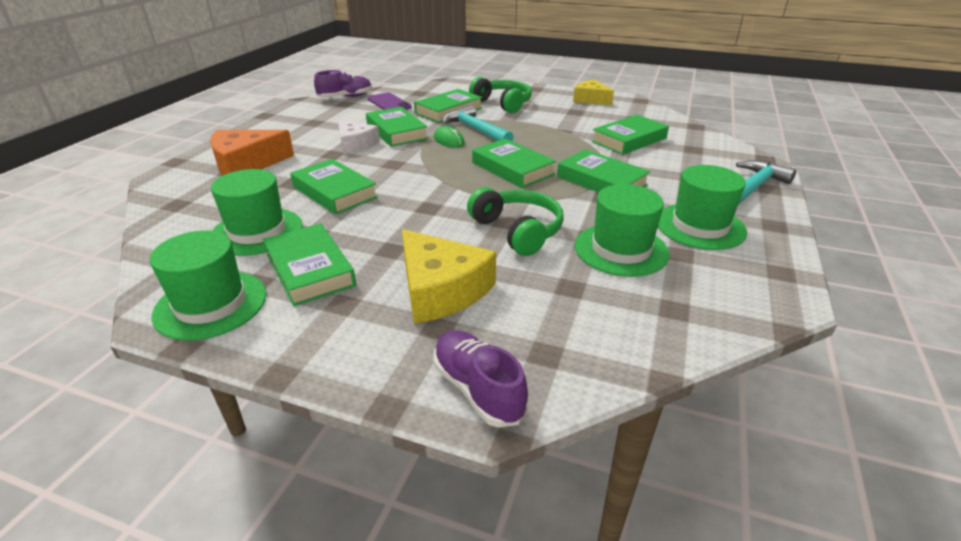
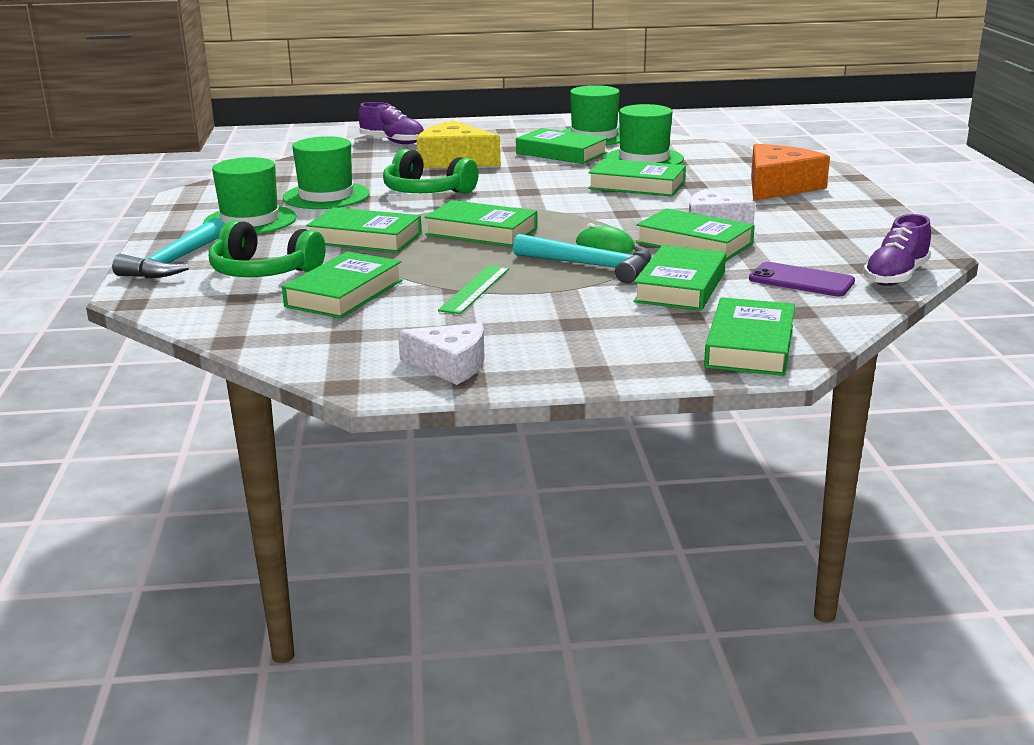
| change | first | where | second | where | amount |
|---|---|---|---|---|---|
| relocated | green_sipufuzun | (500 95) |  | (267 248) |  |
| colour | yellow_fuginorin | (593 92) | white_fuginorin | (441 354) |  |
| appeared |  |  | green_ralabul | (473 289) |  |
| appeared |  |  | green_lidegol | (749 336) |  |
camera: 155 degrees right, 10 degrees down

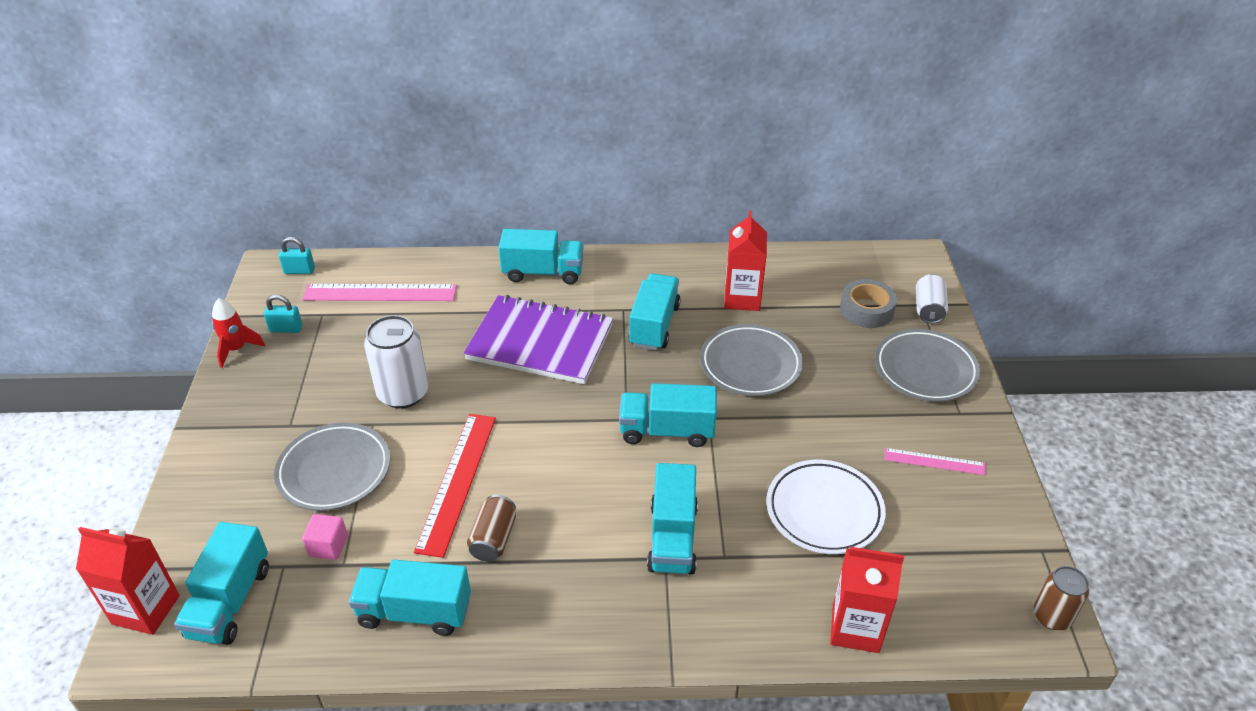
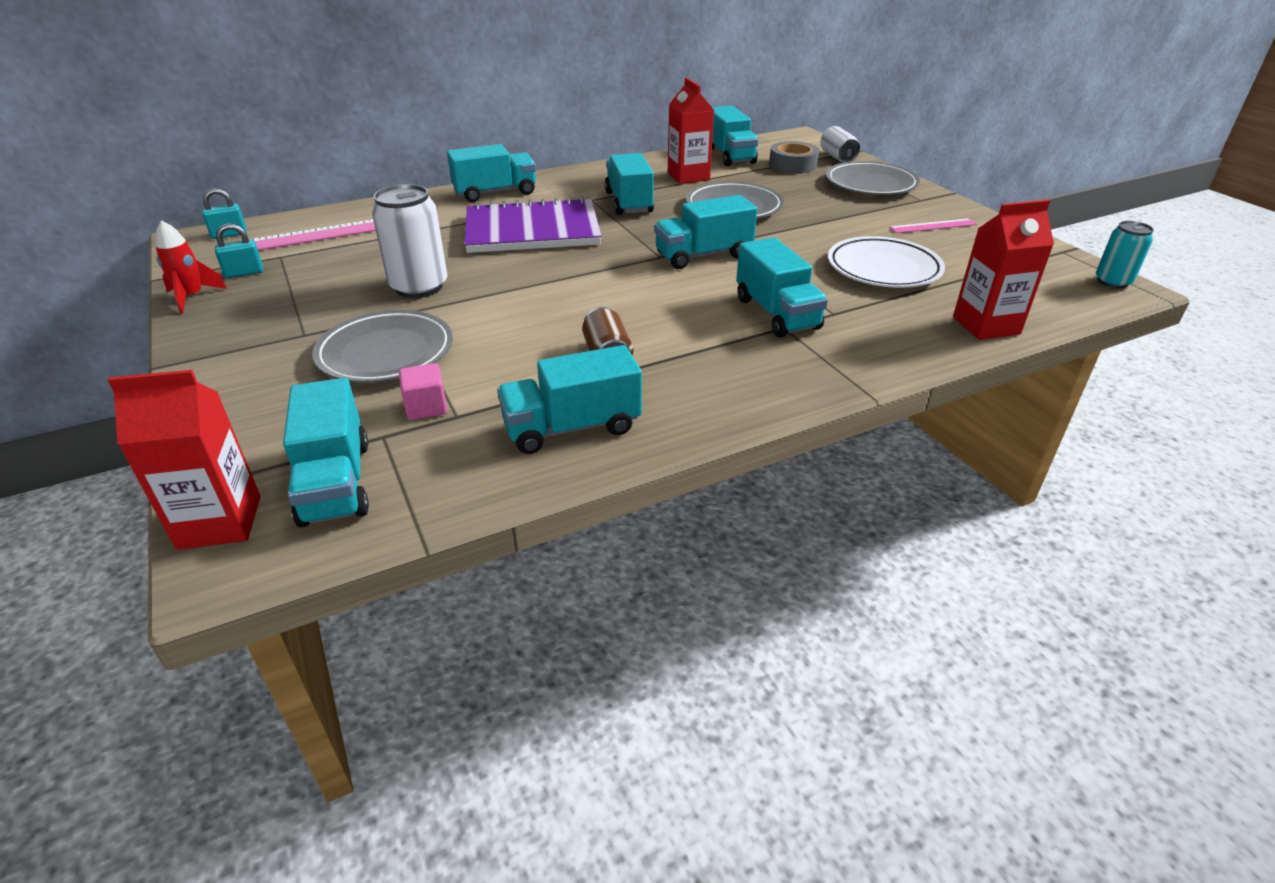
| change | first | where | second | where | amount |
|---|---|---|---|---|---|
| appeared |  |  | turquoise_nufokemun | (735 136) |  |
| colour | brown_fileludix | (1061 598) | turquoise_fileludix | (1125 254) |  |
| missing | red_ralabul | (455 486) |  |  |  |
camera: 25 degrees left, 5 degrees down

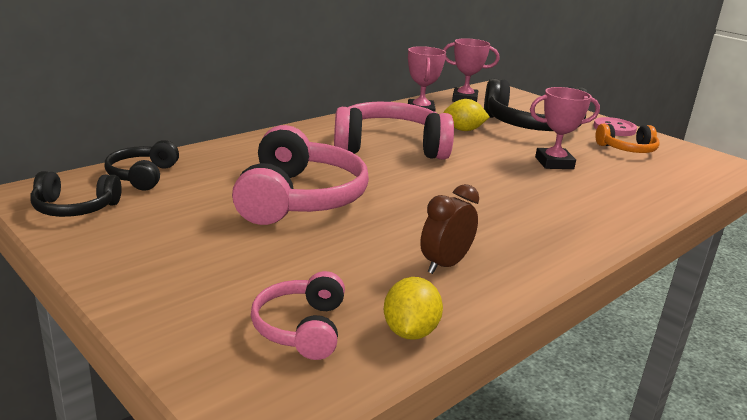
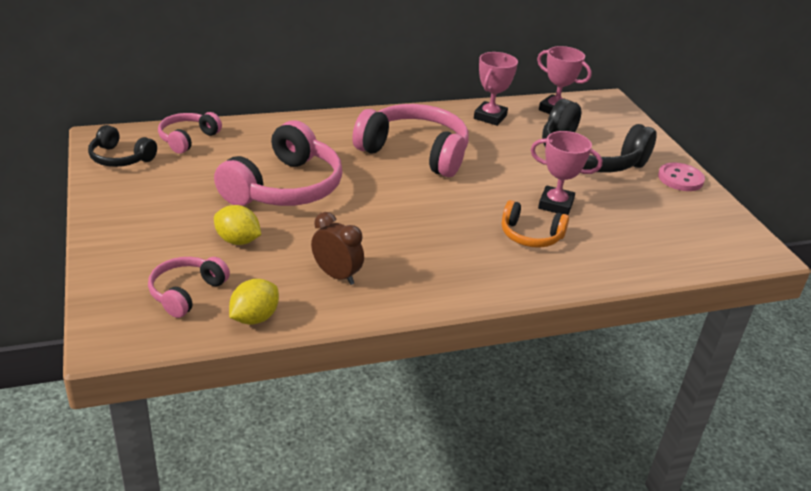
| change | first | where | second | where | amount |
|---|---|---|---|---|---|
| colour | black_sipufuzun | (142 165) | pink_sipufuzun | (190 133) |  |
| relocated | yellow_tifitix | (466 115) |  | (237 225) |  |
| spun | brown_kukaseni | (449 229) |  | (337 248) | 60 degrees clockwise |
| relocated | orange_sipufuzun | (627 138) |  | (535 224) |  |
camera: 25 degrees right, 10 degrees up

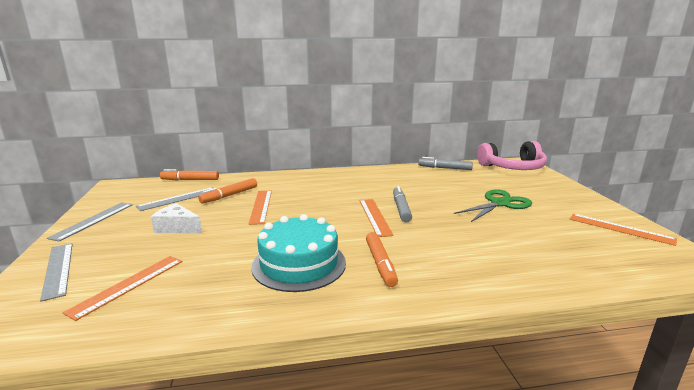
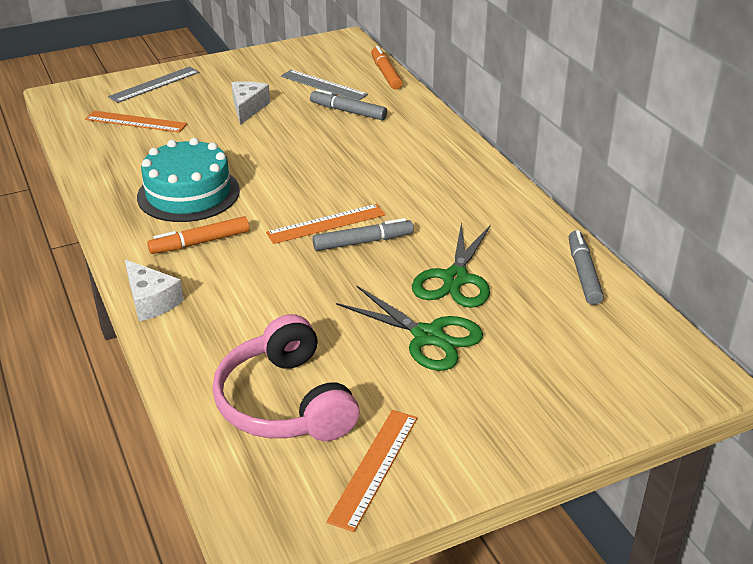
| change | first | where | second | where | amount |
|---|---|---|---|---|---|
| appeared |  |  | white_fuginorin | (154 290) |  |
| relocated | pink_sipufuzun | (512 155) |  | (285 377) |  |
| colour | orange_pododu | (227 190) | grey_pododu | (348 104) |  |
| appeared |  |  | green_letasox | (451 265) |  |
| missing | grey_ralabul | (90 221) |  |  |  |
| missing | orange_ralabul | (260 208) |  |  |  |
camera: 75 degrees right, 15 degrees up

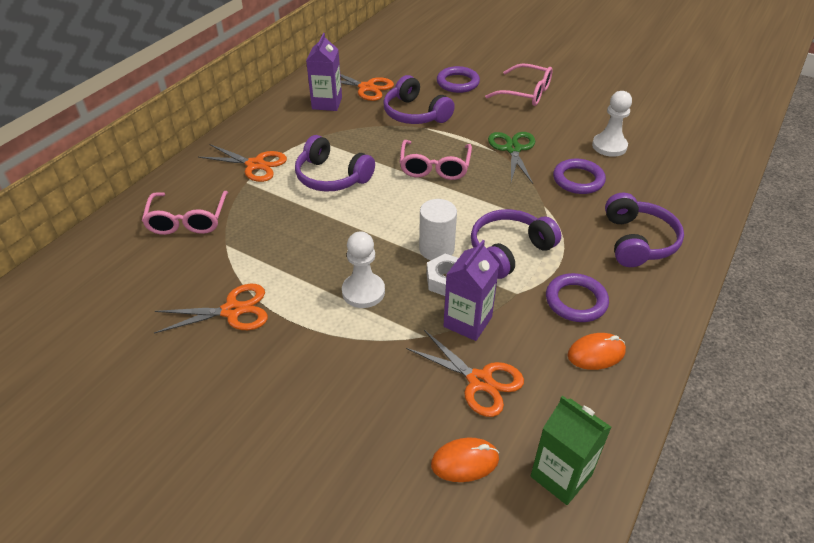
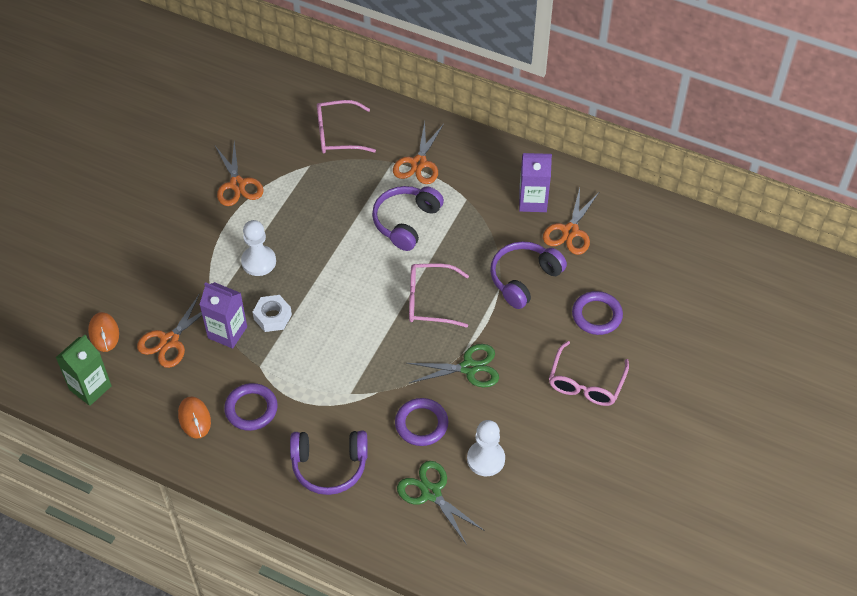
| change | first | where | second | where | amount |
|---|---|---|---|---|---|
| appeared |  |  | green_letasox | (441 503) |  |
| missing | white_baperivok | (438 229) |  |  |  |
| missing | purple_sipufuzun | (516 244) |  |  |  |
camera: 85 degrees right, 10 degrees up

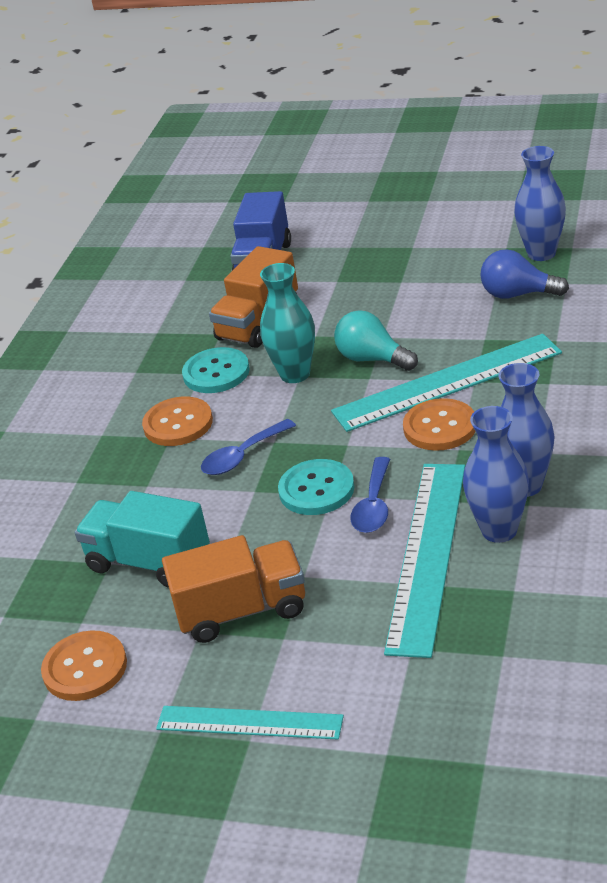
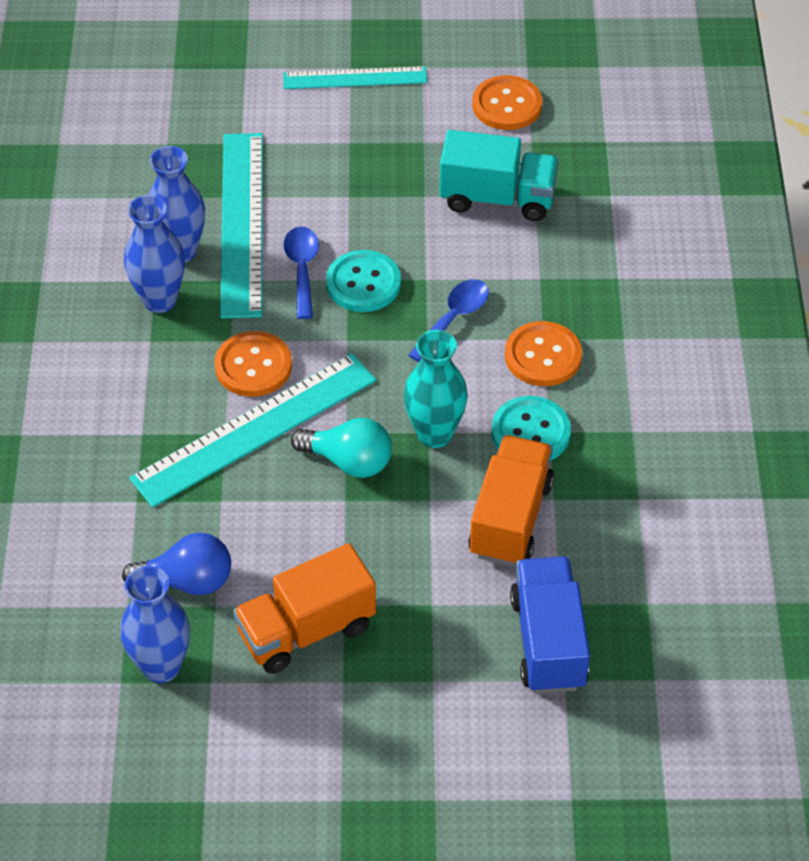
| change | first | where | second | where | amount |
|---|---|---|---|---|---|
| relocated | orange_nufokemun | (233 589) |  | (304 608) |  |
camera: 160 degrees right, 15 degrees up

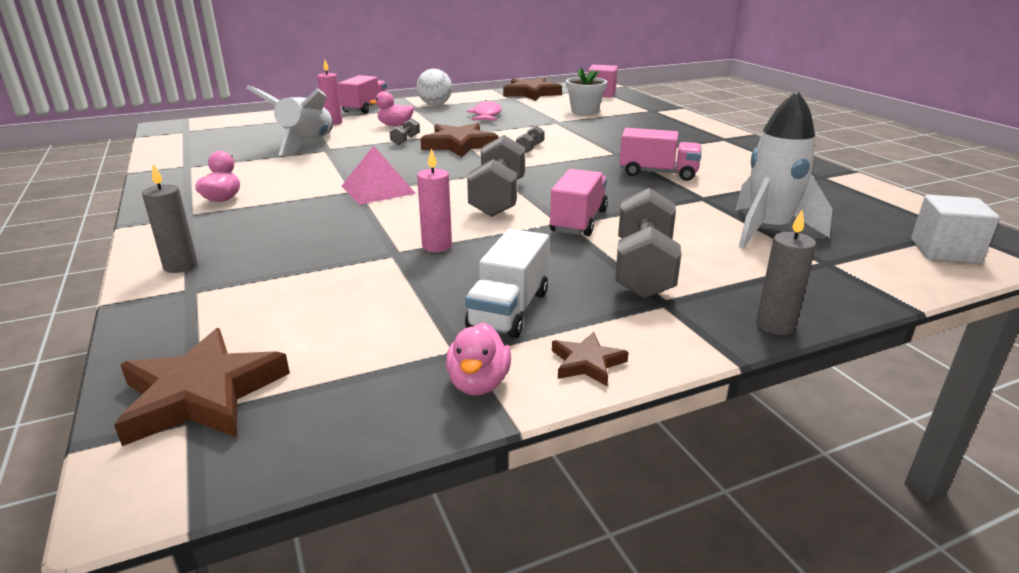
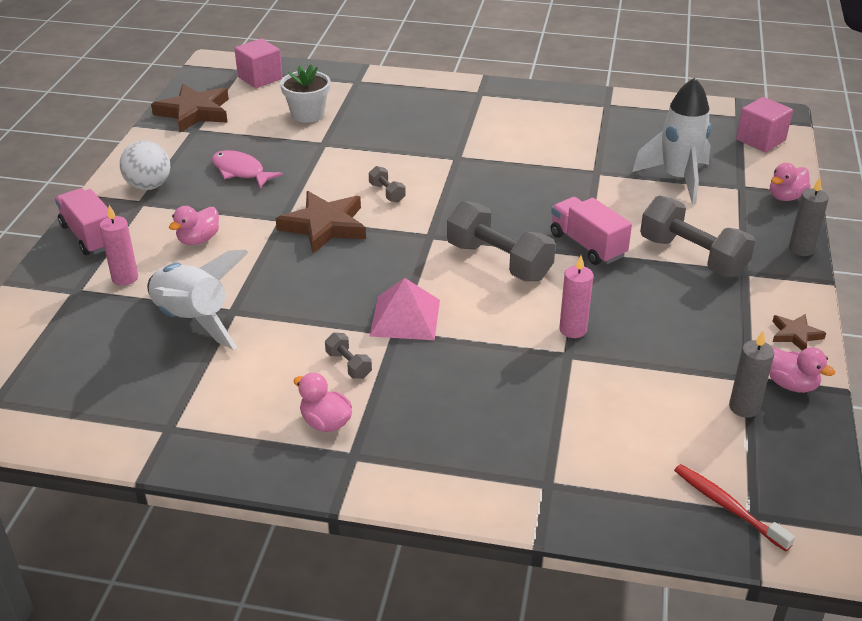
| change | first | where | second | where | amount |
|---|---|---|---|---|---|
| relocated | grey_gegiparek | (404 131) |  | (348 355) |  |
| exchanged | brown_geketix | (202 387) | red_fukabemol | (734 507) |  |
| relocated | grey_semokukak | (170 218) |  | (751 374) |  |
| colour | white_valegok | (955 229) | pink_valegok | (764 124) |  |
| appeared |  |  | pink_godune | (790 182) |  |
| missing | white_nufokemun | (507 283) |  |  |  |
| missing | pink_nufokemun | (660 154) |  |  |  |
camera: 55 degrees left, 10 degrees up

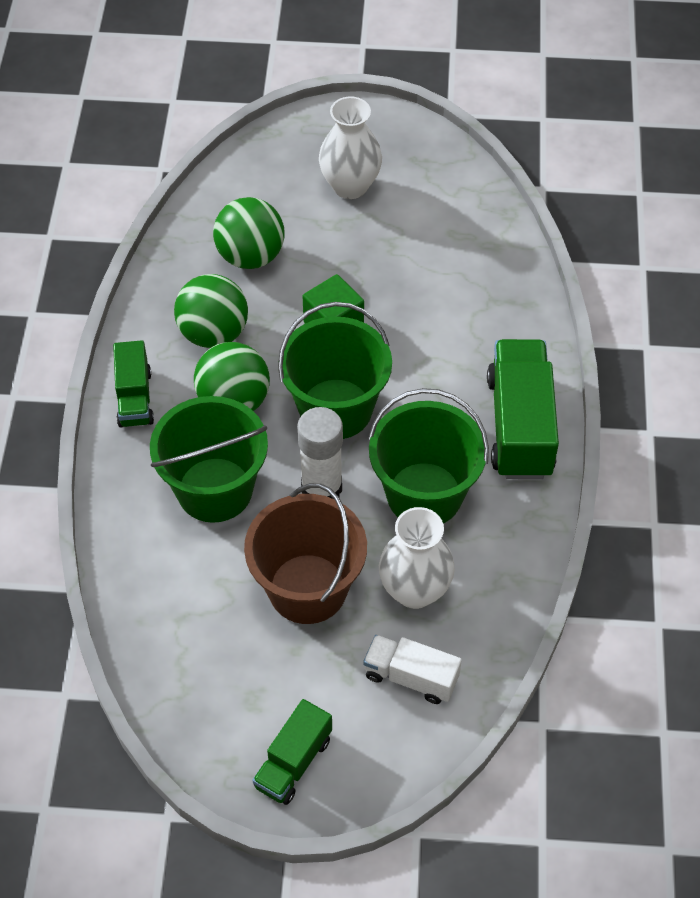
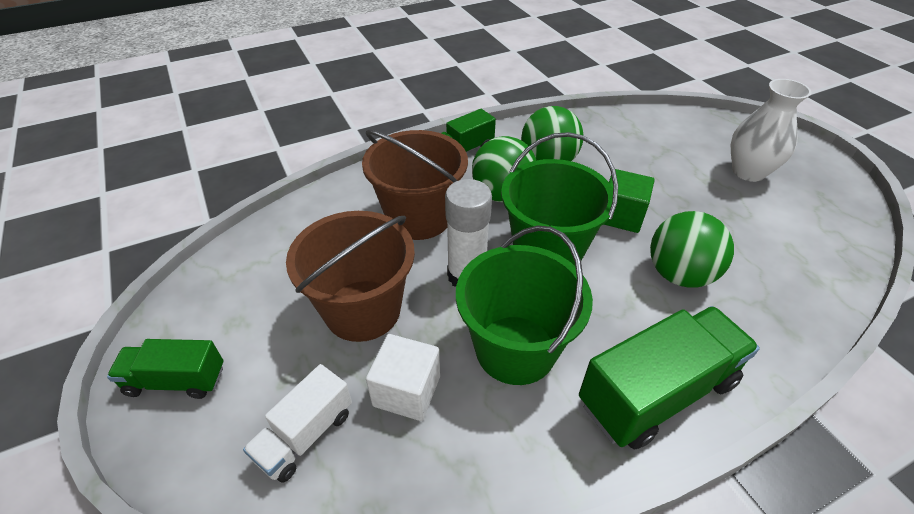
| change | first | where | second | where | amount |
|---|---|---|---|---|---|
| spun | white_nufokemun | (412 669) |  | (297 423) | 135 degrees counterclockwise |
| colour | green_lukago | (209 459) | brown_lukago | (415 185) |  |
| exchanged | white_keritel | (417 558) | white_valegok | (403 377) |  |
| relocated | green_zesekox | (248 233) |  | (692 249) |  |
camera: 60 degrees right, 10 degrees down

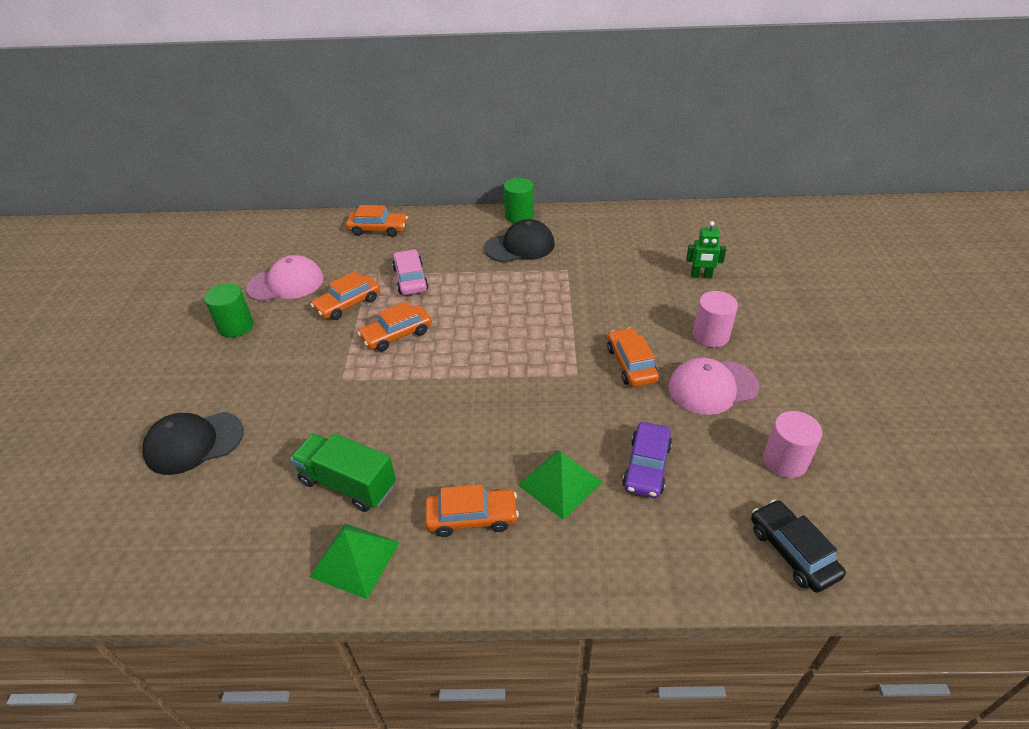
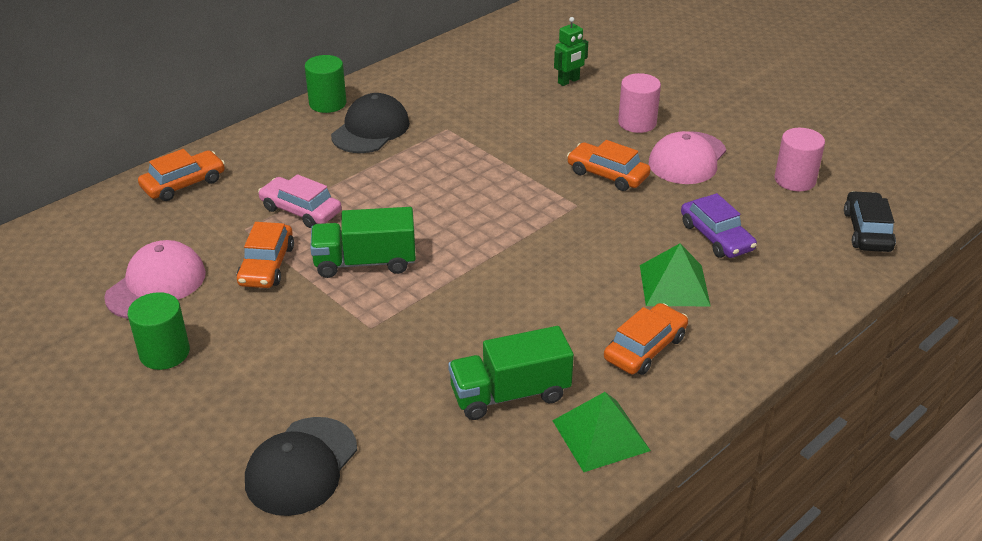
| change | first | where | second | where | amount |
|---|---|---|---|---|---|
| exchanged | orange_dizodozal | (395 326) | green_nufokemun | (363 242) |  |
| spun | black_dizodozal | (798 546) |  | (870 221) | 75 degrees clockwise |
camera: 45 degrees left, 5 degrees down

